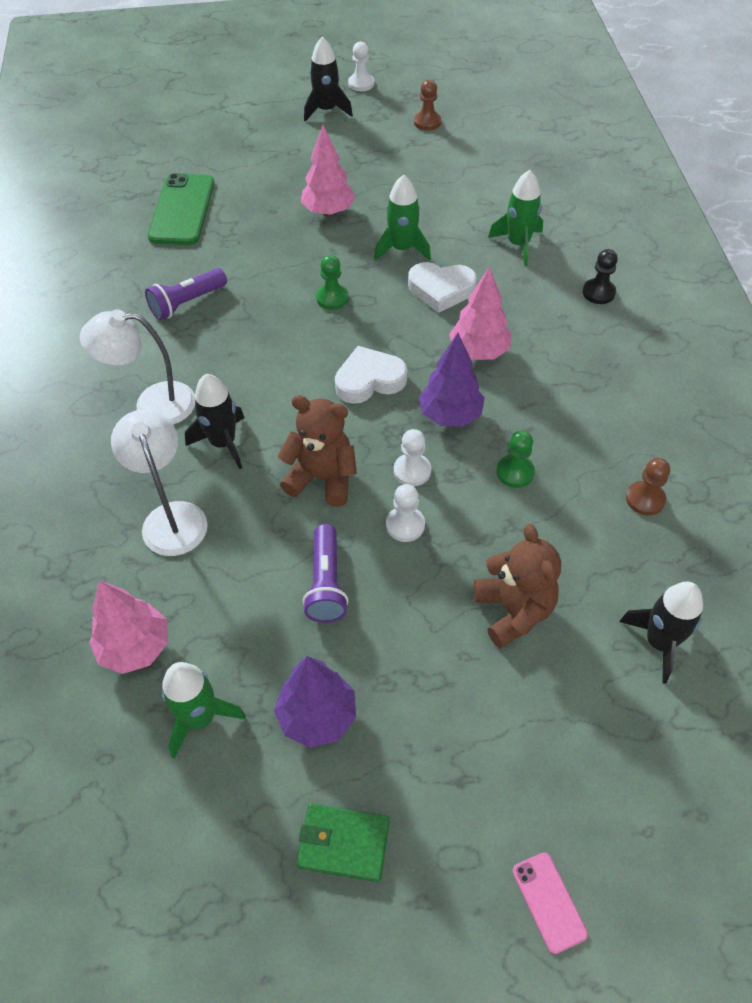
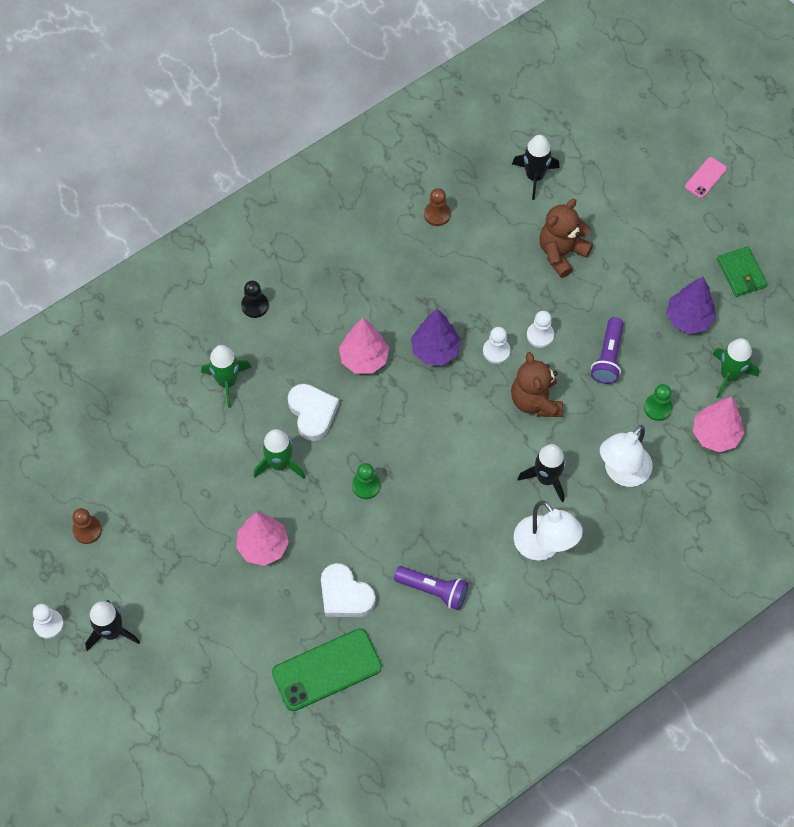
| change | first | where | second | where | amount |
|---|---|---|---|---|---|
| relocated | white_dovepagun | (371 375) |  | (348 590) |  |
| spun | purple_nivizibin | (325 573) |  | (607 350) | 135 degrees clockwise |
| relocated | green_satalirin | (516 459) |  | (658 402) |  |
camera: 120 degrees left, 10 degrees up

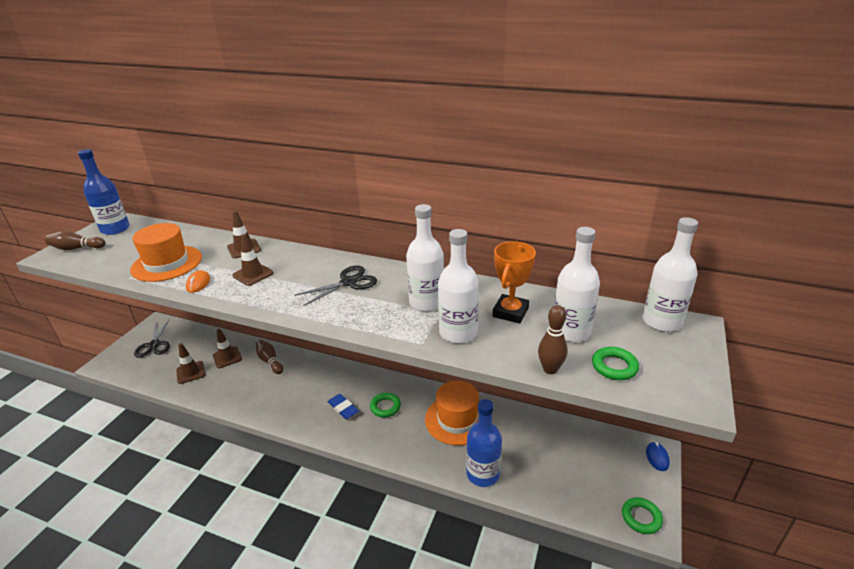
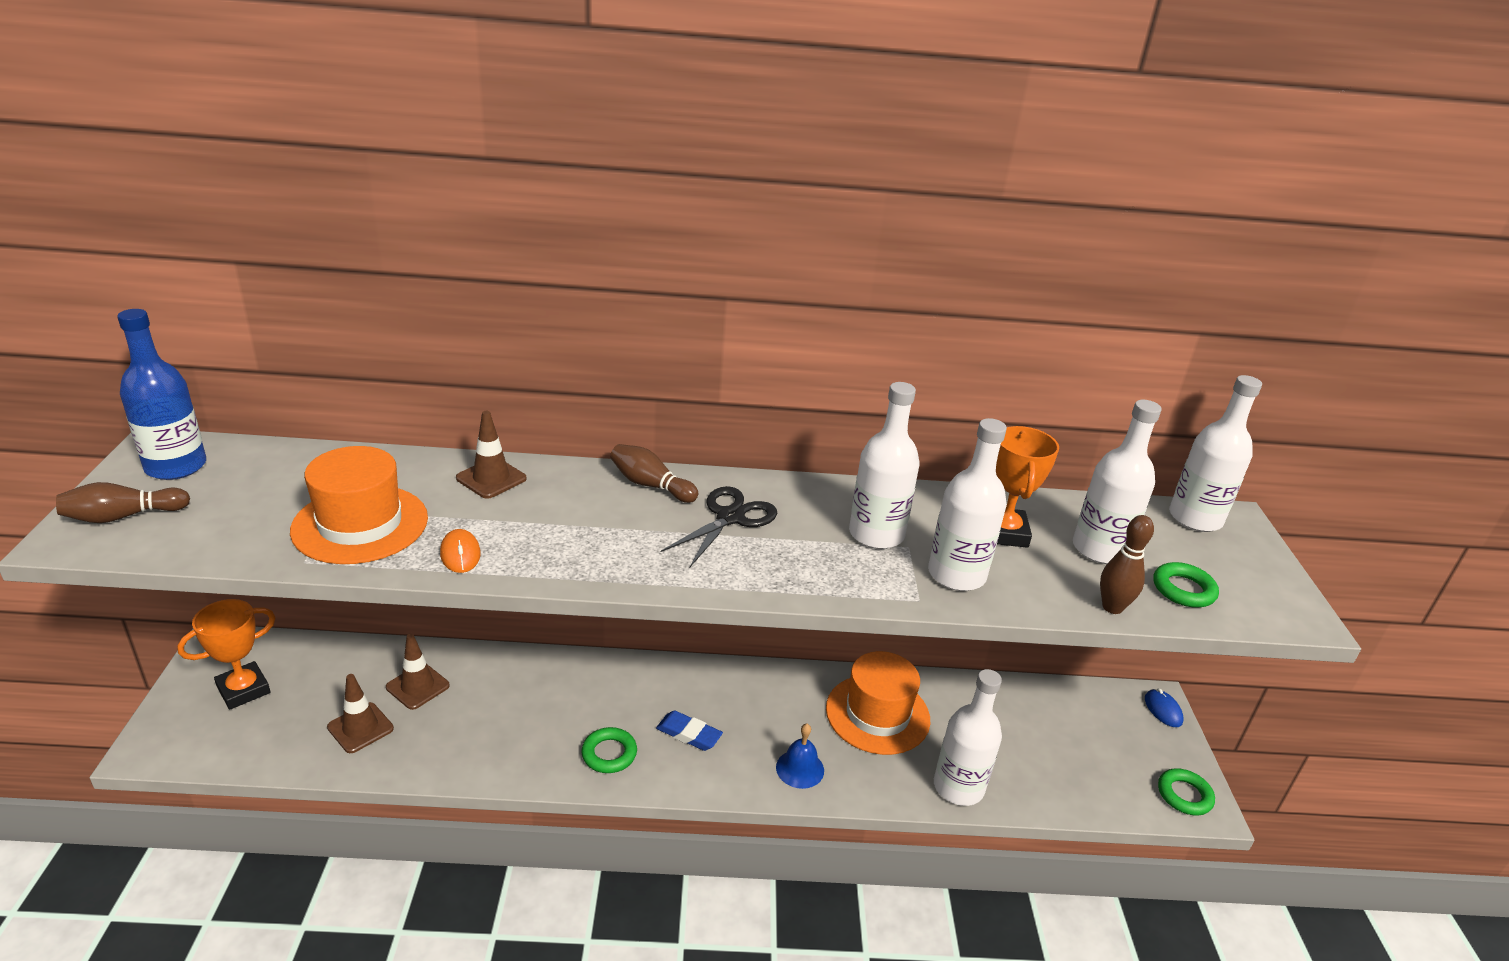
| change | first | where | second | where | amount |
|---|---|---|---|---|---|
| exchanged | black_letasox | (152 338) | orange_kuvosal | (226 654) |  |
| relocated | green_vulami | (385 405) |  | (609 750) |  |
| relocated | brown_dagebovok | (269 357) |  | (654 473) |  |
| appeared |  |  | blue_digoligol | (800 756) |  |
| colour | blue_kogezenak | (484 443) | white_kogezenak | (968 737) |  |
| missing | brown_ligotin | (252 260) |  |  |  |
camera: 25 degrees left, 0 degrees up

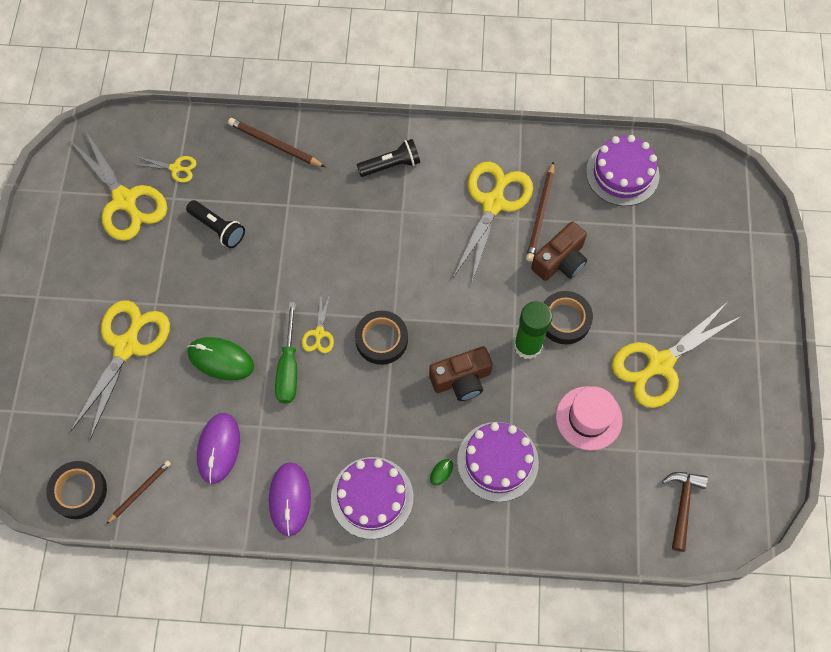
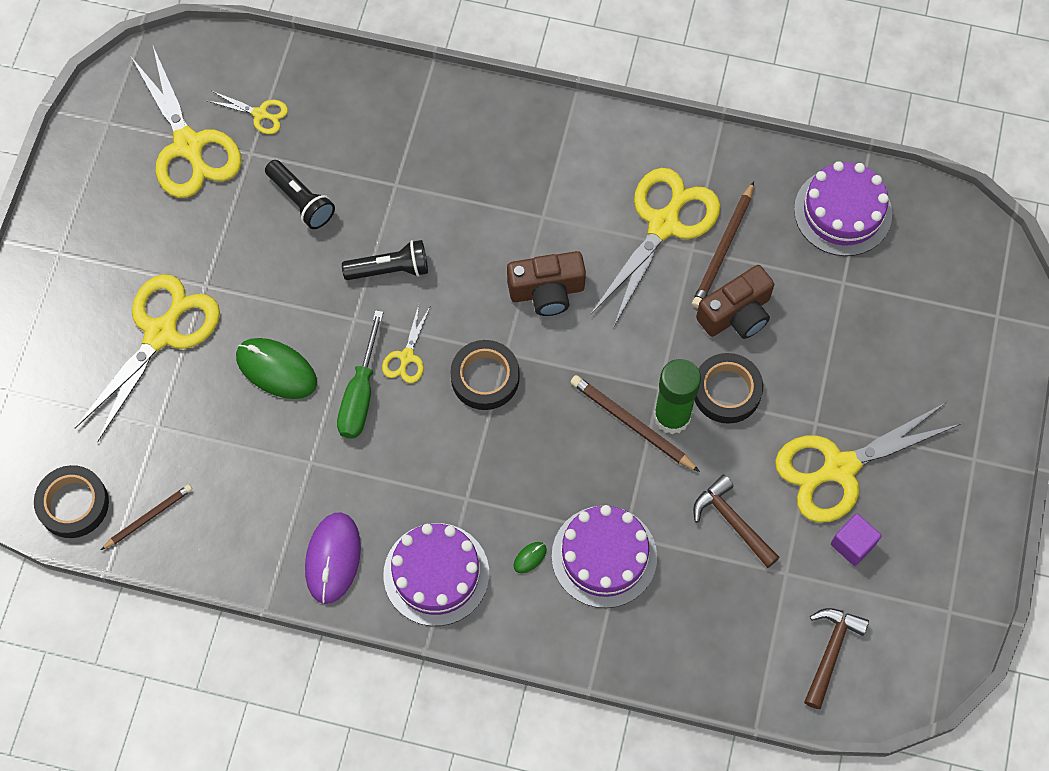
| change | first | where | second | where | amount |
|---|---|---|---|---|---|
| relocated | black_nivizibin | (388 158) |  | (385 260) |  |
| relocated | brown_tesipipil | (461 373) |  | (546 283) |  |
| relocated | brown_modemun | (276 142) |  | (635 423) |  |
| exchanged | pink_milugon | (589 418) | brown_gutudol | (736 521) |  |
| appeared |  |  | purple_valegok | (856 540) |  |
| missing | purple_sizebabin | (218 448) |  |  |  |
camera: 10 degrees right, 0 degrees up

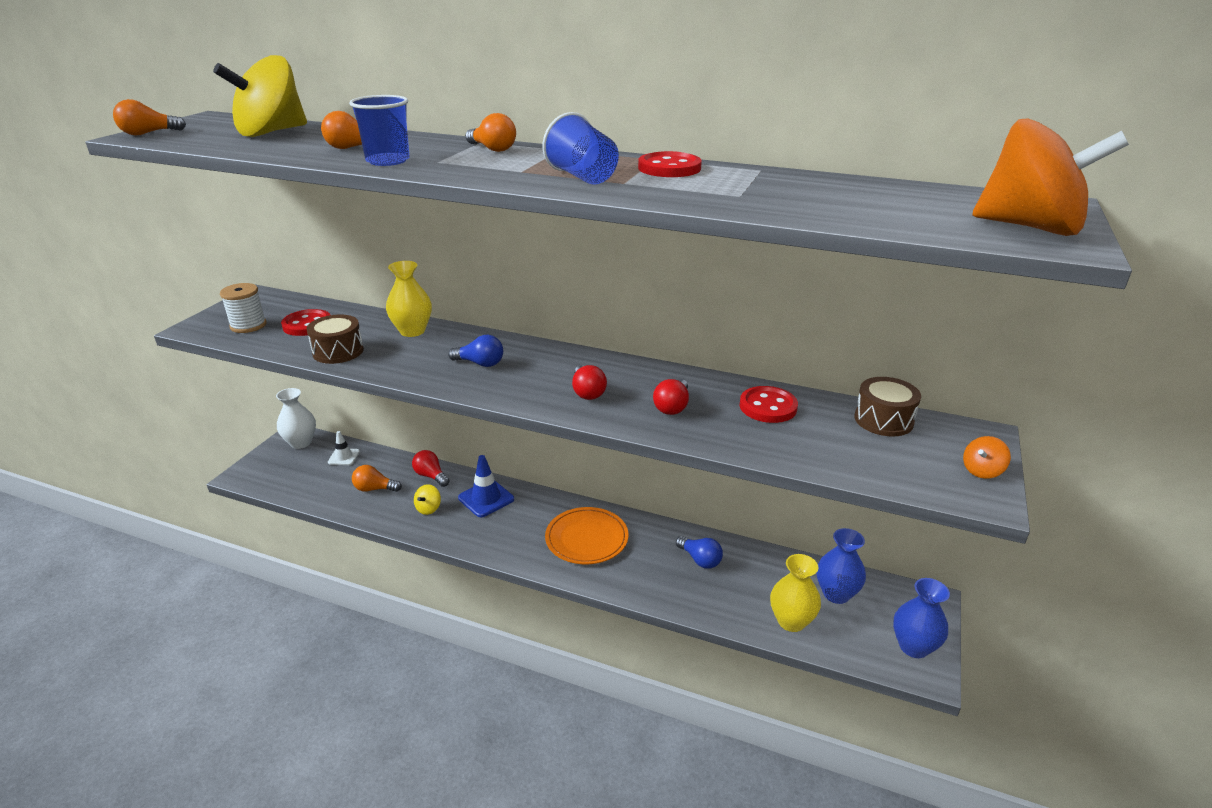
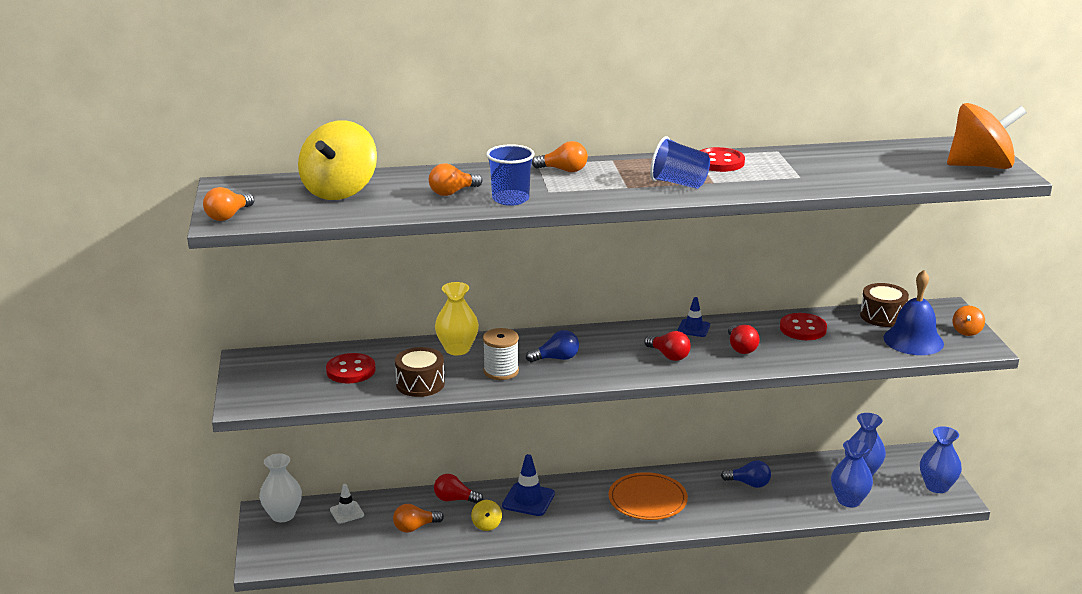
| change | first | where | second | where | amount |
|---|---|---|---|---|---|
| relocated | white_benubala | (243 308) |  | (501 354) |  |
| appeared |  |  | blue_ligotin | (693 317) |  |
| colour | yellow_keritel | (795 593) | blue_keritel | (852 473) |  |
| appeared |  |  | blue_digoligol | (913 312) |  |
camera: 30 degrees left, 5 degrees down

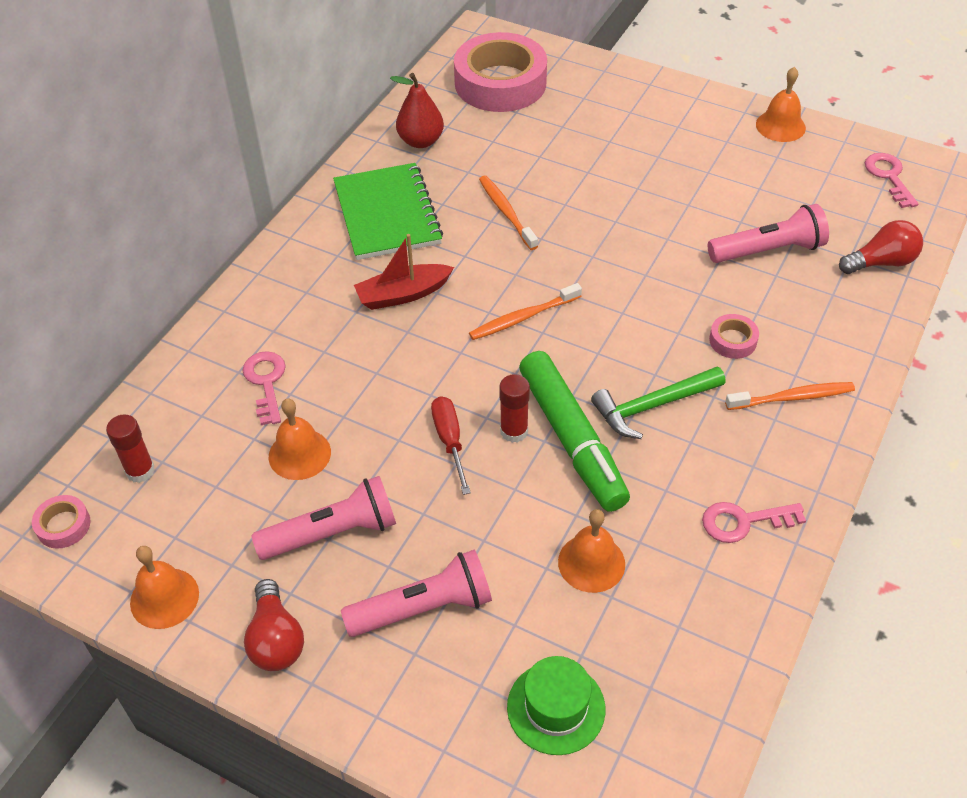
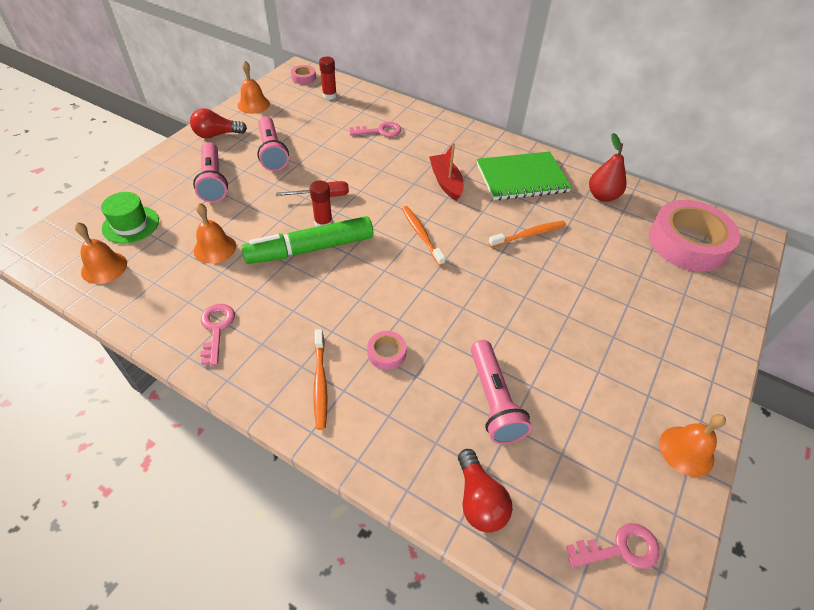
| change | first | where | second | where | amount |
|---|---|---|---|---|---|
| relocated | orange_digoligol | (300 439) |  | (101 253) |  |
| missing | green_gutudol | (658 403) |  |  |  |
camera: 90 degrees right, 0 degrees up

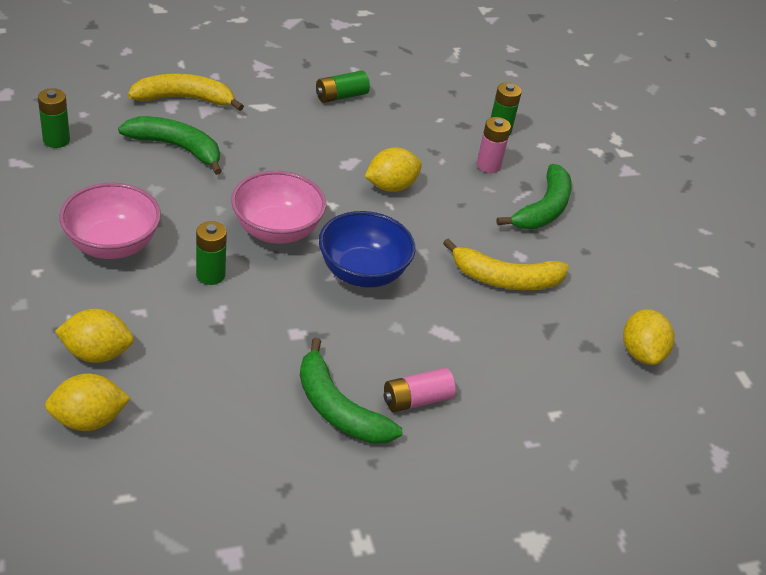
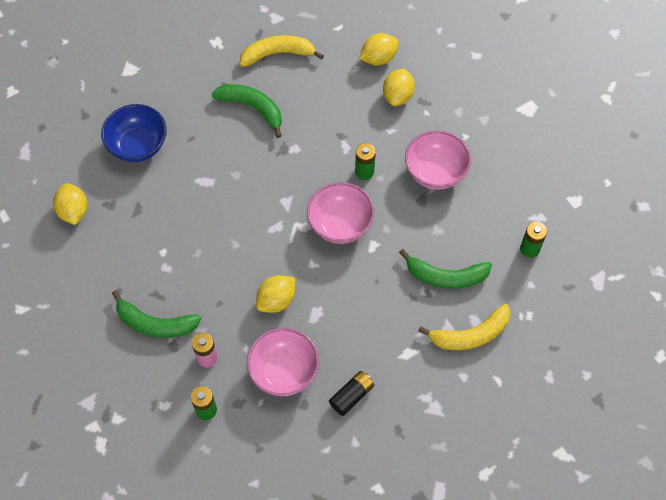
| change | first | where | second | where | amount |
|---|---|---|---|---|---|
| relocated | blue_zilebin | (367 249) |  | (134 133) |  |
| spun | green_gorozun | (534 196) |  | (157 314) | 90 degrees counterclockwise |
| relocated | yellow_gorozun | (506 264) |  | (282 51) |  |
| appeared |  |  | pink_zilebin | (283 362) |  |
| colour | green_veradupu | (343 87) | black_veradupu | (351 393) |  |
| spun | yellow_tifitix | (94 336) |  | (399 87) | 60 degrees counterclockwise |
| missing | pink_veradupu | (420 390) |  |  |  |
camera: 170 degrees right, 20 degrees up

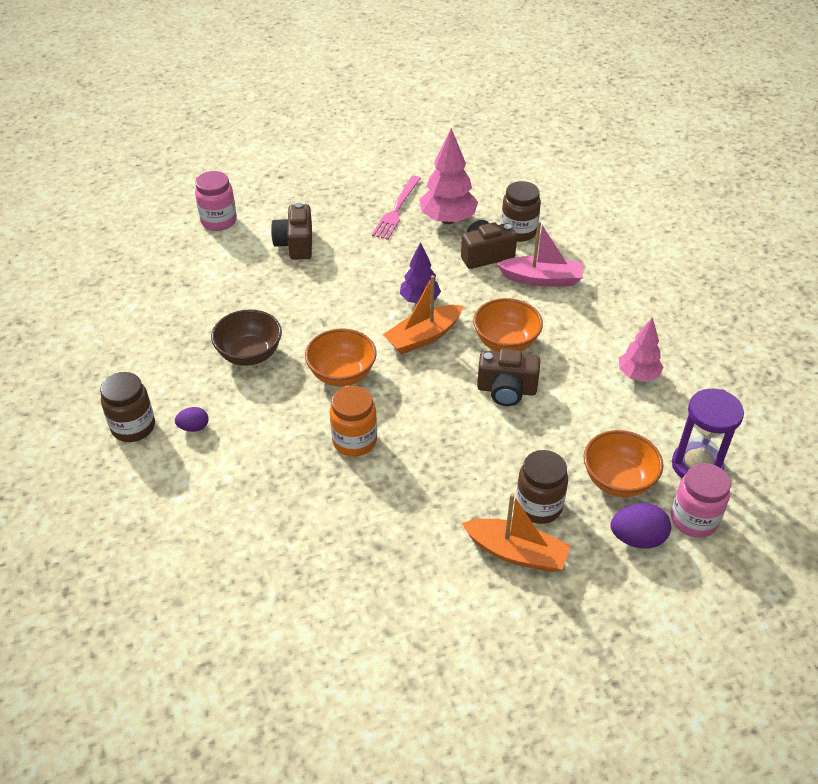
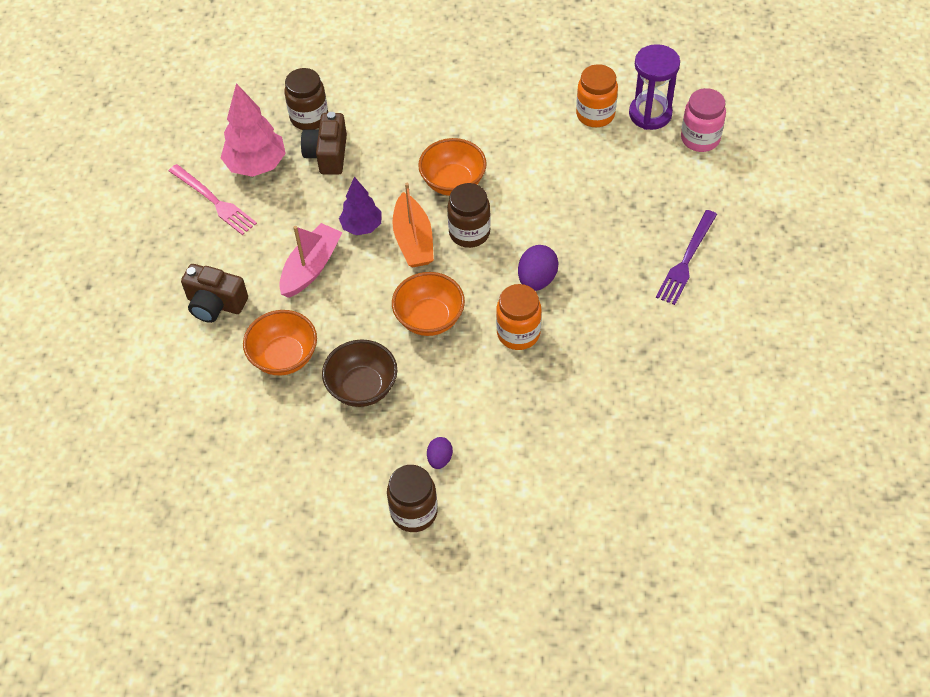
| change | first | where | second | where | amount |
|---|---|---|---|---|---|
| relocated | orange_zilebin | (623 463) |  | (280 342) |  |
| relocated | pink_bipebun | (540 253) |  | (311 260) |  |
| relocated | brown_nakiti | (542 487) |  | (469 215) |  |
| relocated | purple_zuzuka | (641 525) |  | (538 268) |  |
| appeared |  |  | orange_nakiti | (597 95) |  |
| exchanged | orange_bipebun | (516 532) | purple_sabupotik | (686 257) |  |
| missing | pink_nakiti | (216 201) |  |  |  |
| missing | brown_tesipipil | (508 377) |  |  |  |
| missing | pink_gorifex | (641 349) |  |  |  |
camera: 65 degrees left, 10 degrees up

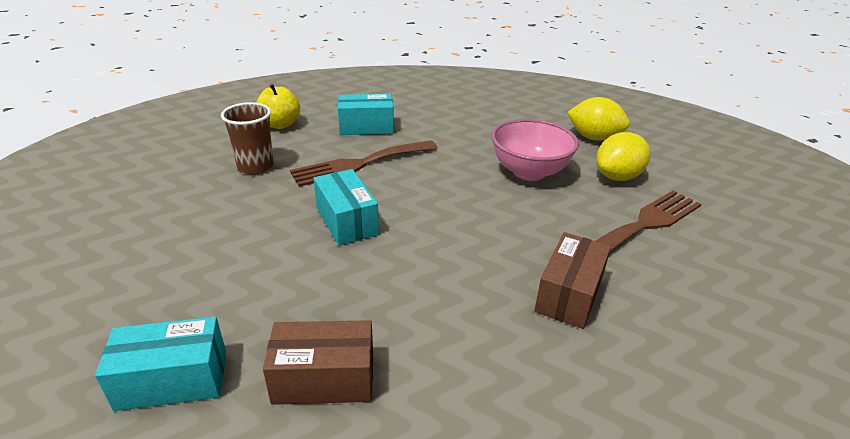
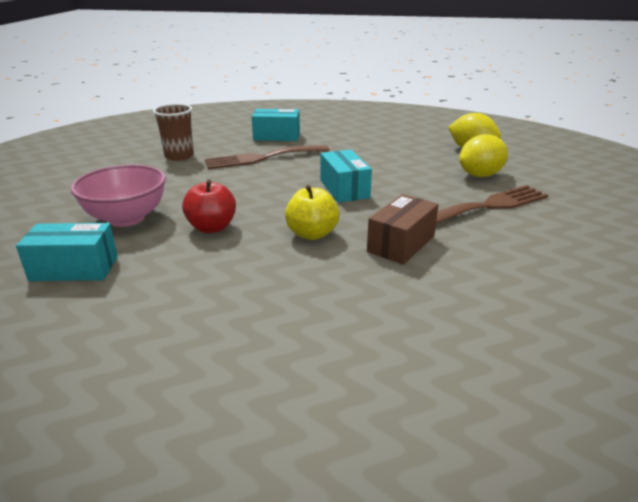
| change | first | where | second | where | amount |
|---|---|---|---|---|---|
| relocated | pink_zilebin | (535 150) |  | (118 196) |  |
| appeared |  |  | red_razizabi | (209 206) |  |
| relocated | yellow_razizabi | (278 106) |  | (312 212) |  |
| relocated | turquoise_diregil | (346 207) |  | (346 176) |  |
| missing | brown_diregil | (318 362) |  |  |  |
camera: 10 degrees right, 5 degrees down

